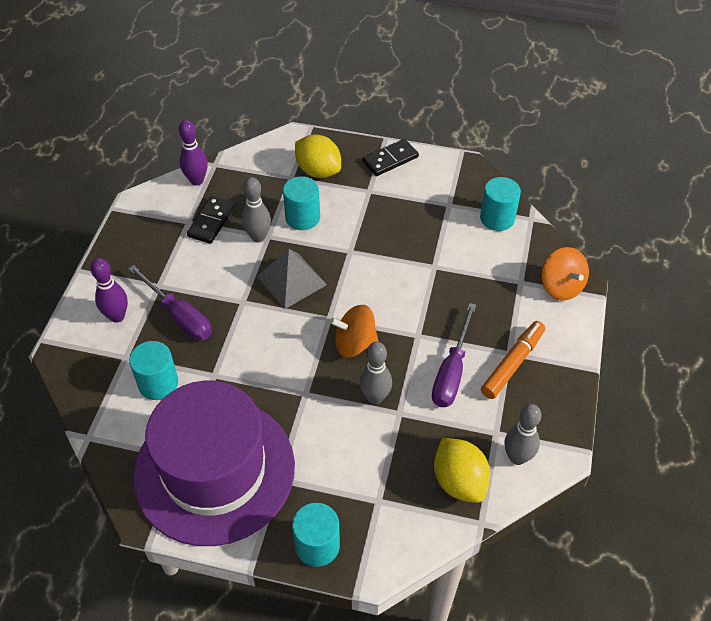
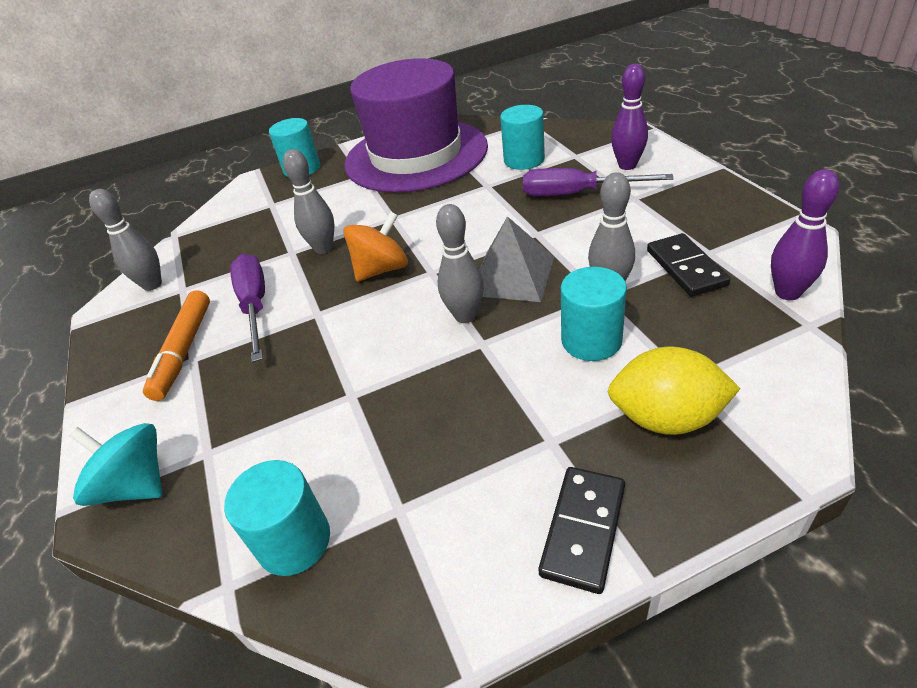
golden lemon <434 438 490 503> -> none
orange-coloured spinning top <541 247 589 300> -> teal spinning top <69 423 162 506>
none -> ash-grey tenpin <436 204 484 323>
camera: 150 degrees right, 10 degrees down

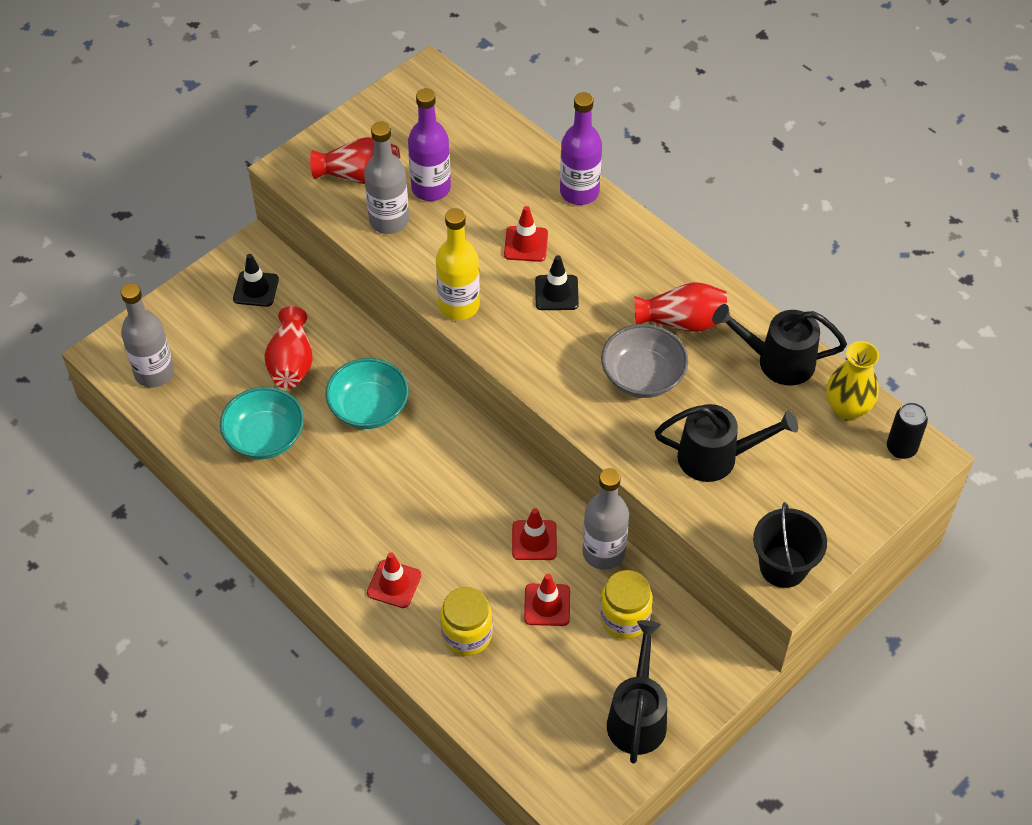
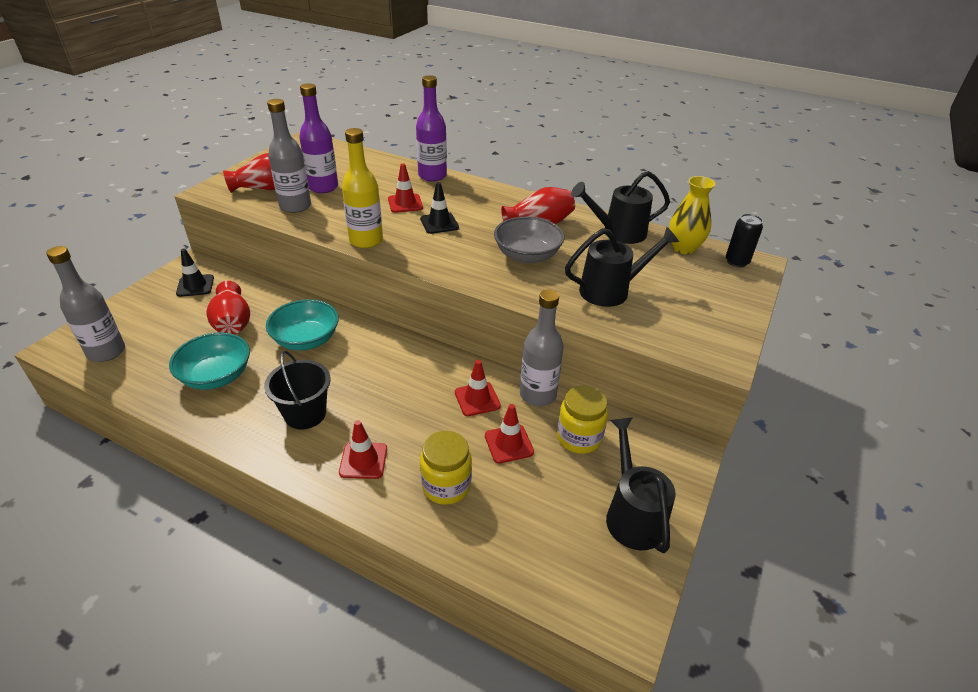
black bucket <753 502 827 588> -> black bucket <264 351 330 429>, move
camera: 20 degrees left, 15 degrees down

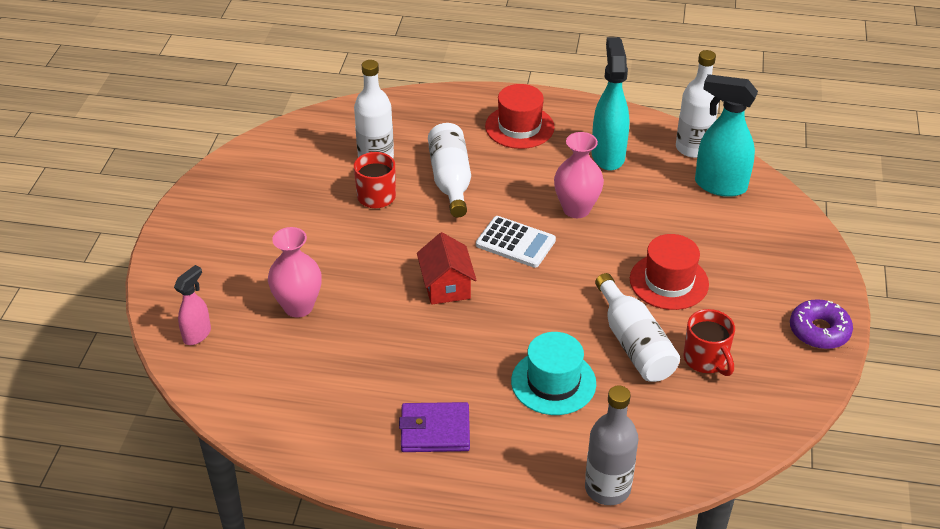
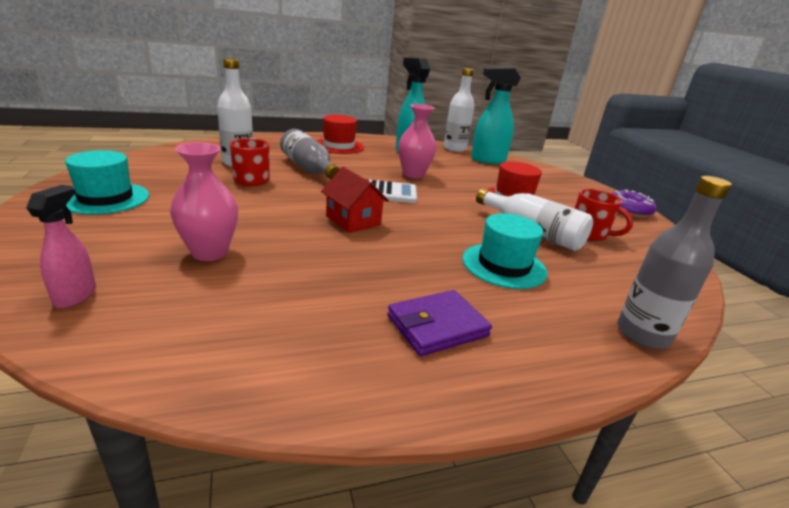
pure white bottle <428 123 471 218> -> ash-grey bottle <280 129 340 179>
none -> teal hat <65 150 149 215>
camera: 30 degrees left, 15 degrees down

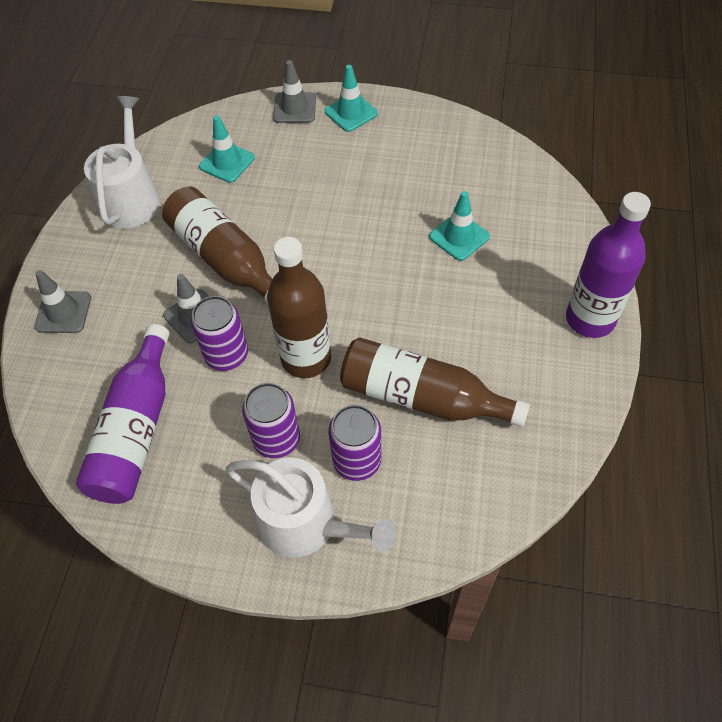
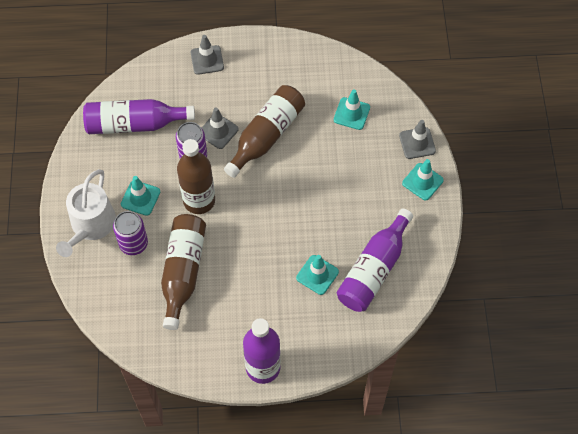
pure white watering can <84 96 160 229> -> none
violet soda can <242 383 300 458> -> teal traffic cone <121 176 160 216>
none -> violet bottle <337 209 413 312>
camera: 75 degrees right, 5 degrees up

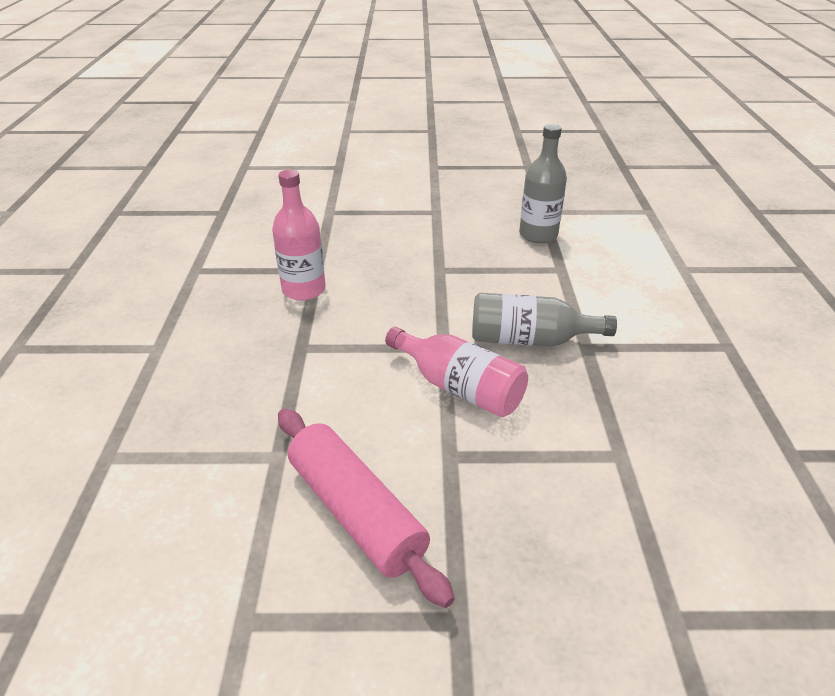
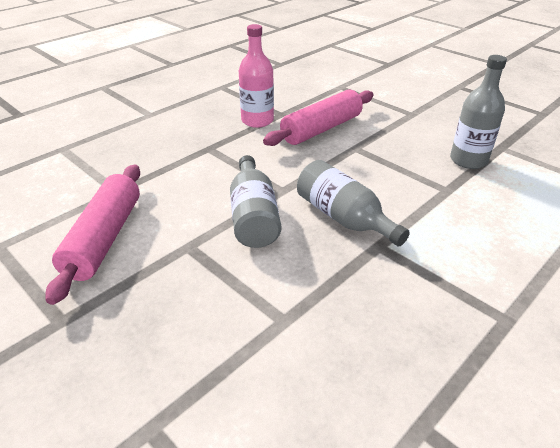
rosy bottle <385 327 528 417> -> ash-grey bottle <230 155 281 248>
none -> rosy dough roller <263 89 374 146>
camera: 45 degrees right, 0 degrees up

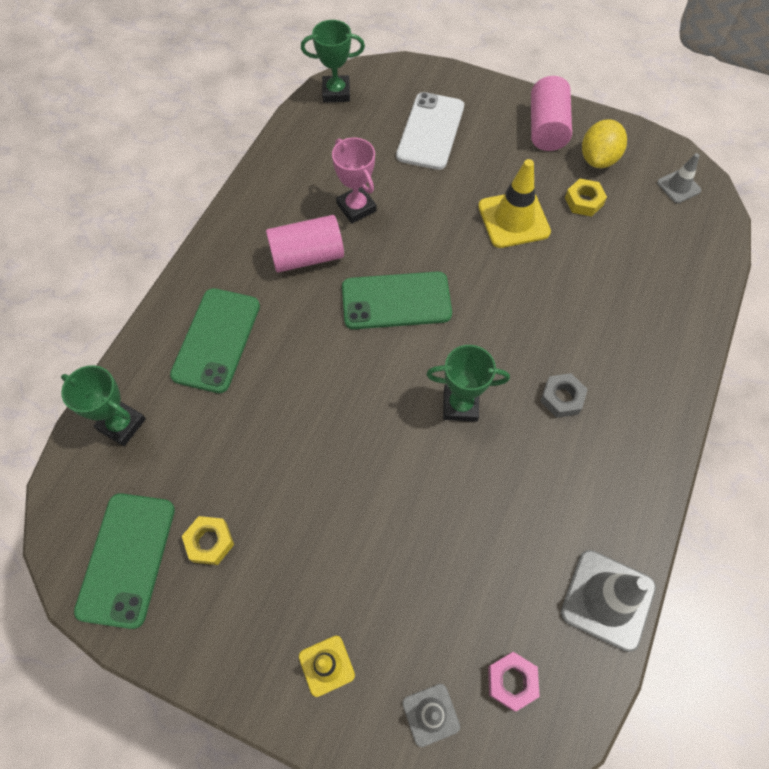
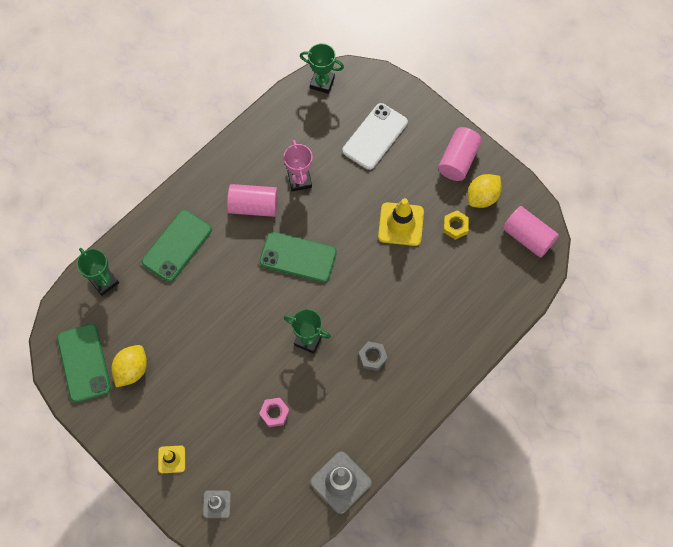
leaf-green phone <74 493 175 629> -> leaf-green phone <57 324 111 403>, 45 degrees counterclockwise
golden hex nut <182 516 234 565> -> golden lemon <111 345 147 387>
rosy hex nut <488 652 540 711> -> rosy hex nut <259 398 290 427>, move
ash-grey traffic cone <657 153 702 203> -> rosy cylinder shape <503 206 559 258>
camera: 20 degrees right, 5 degrees up

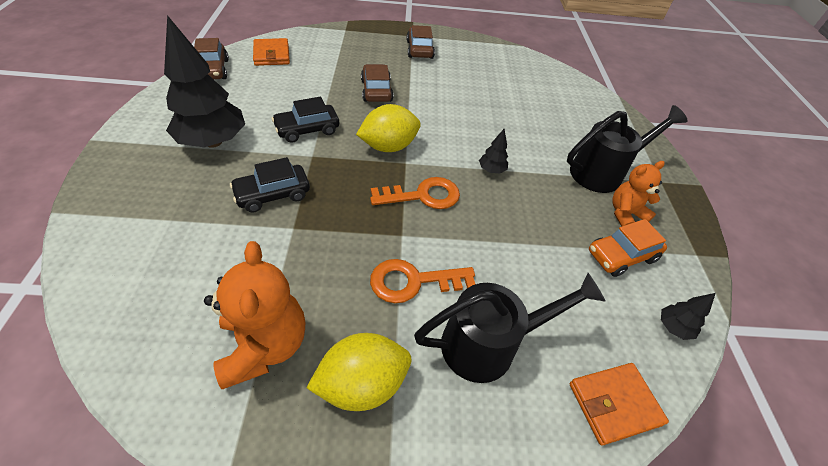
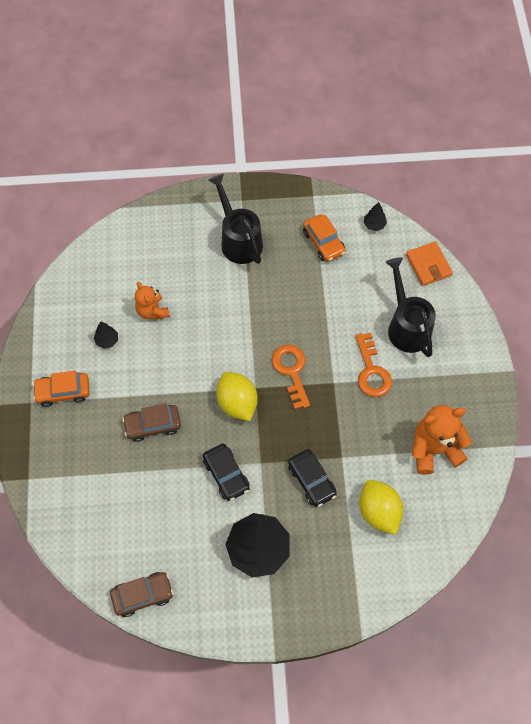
orange-coloured billfold <253 38 290 66> -> none
golden lemon <307 333 411 411> -> golden lemon <359 480 403 535>, move
dark brown toy car <407 25 435 59> -> orange-coloured toy car <32 371 90 407>
black tree <479 129 508 174> -> black tree <94 321 118 349>, move
orange-coloured teddy <613 161 665 226> -> orange-coloured teddy <135 282 170 320>, move
camera: 90 degrees left, 15 degrees up

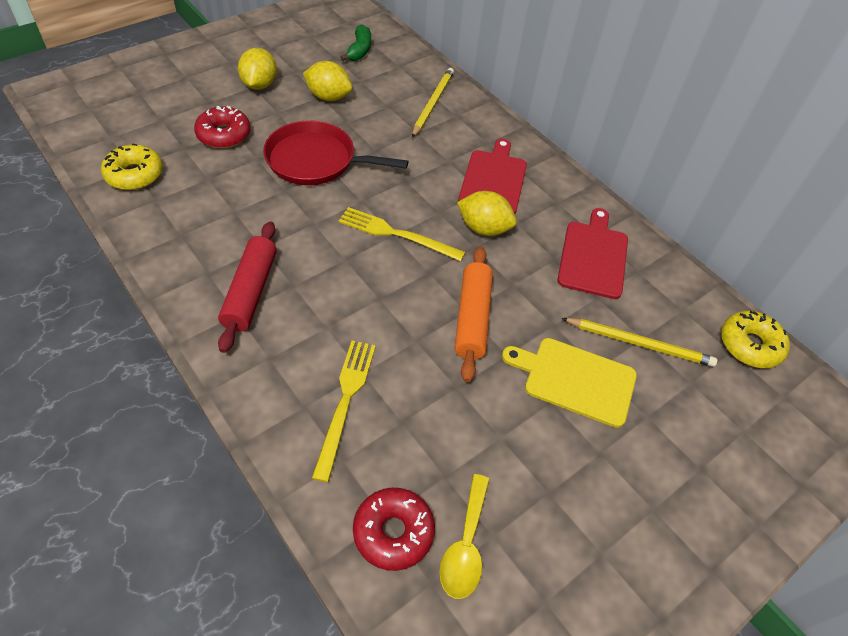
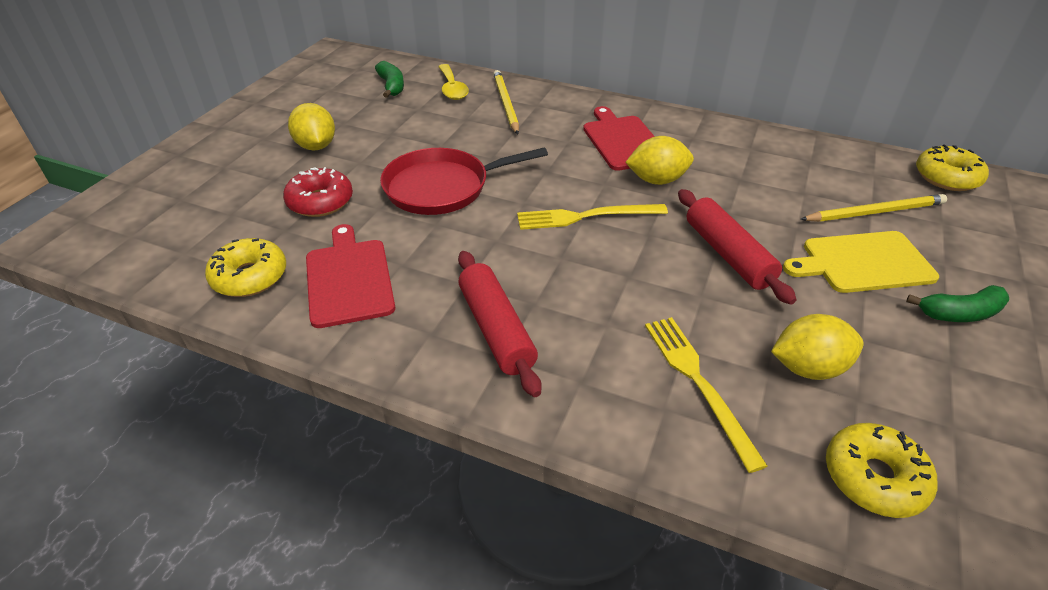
golden lemon <303 61 352 101> -> golden lemon <771 314 864 380>, move
red donut <353 488 435 571> -> golden donut <826 423 938 518>
golden teaspoon <439 474 490 599> -> golden teaspoon <438 64 469 100>, move
orange-coloured dough roller <455 246 493 382> -> red dough roller <678 189 796 304>
red chopping board <557 208 628 299> -> red chopping board <306 224 395 328>, move
none -> leaf-green toy banana <906 285 1009 322>
camera: 25 degrees left, 10 degrees down

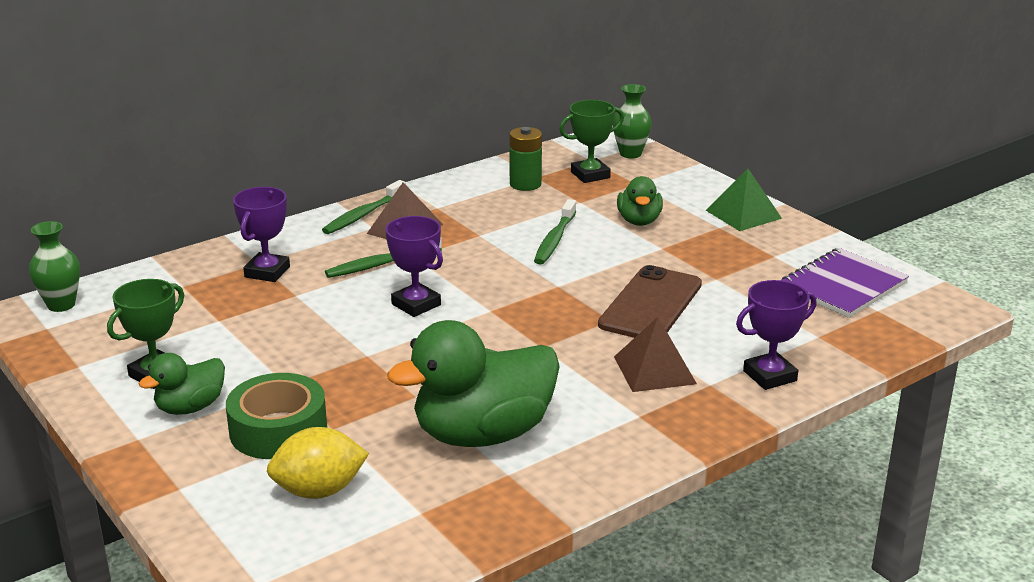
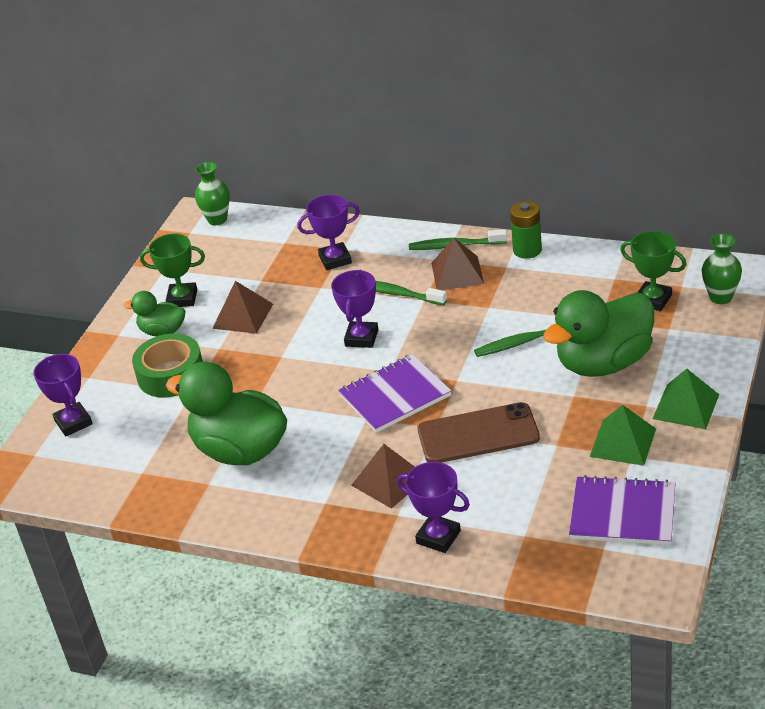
golden lemon <267 427 369 499> -> none
leaf-green AA battery <510 127 542 191> -> leaf-green AA battery <510 201 542 259>, move
leaf-green duck <617 176 663 226> -> leaf-green duck <543 290 654 377>, x1.91
none -> violet prize cup <33 354 93 436>
none -> dark brown pyramid <212 281 273 334>
none -> violet notebook <338 354 451 433>
none -> leaf-green pyramid <590 404 656 466>
camera: 60 degrees right, 10 degrees up

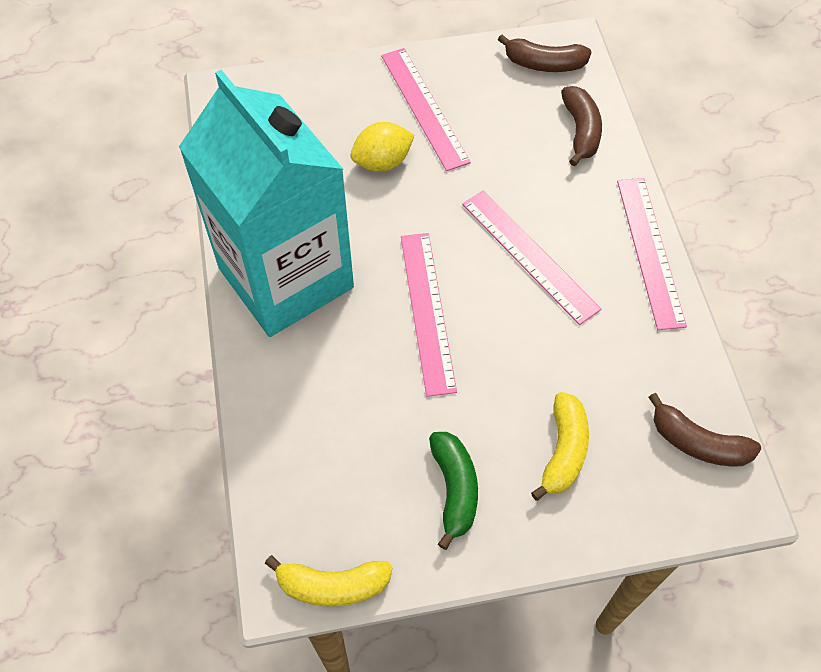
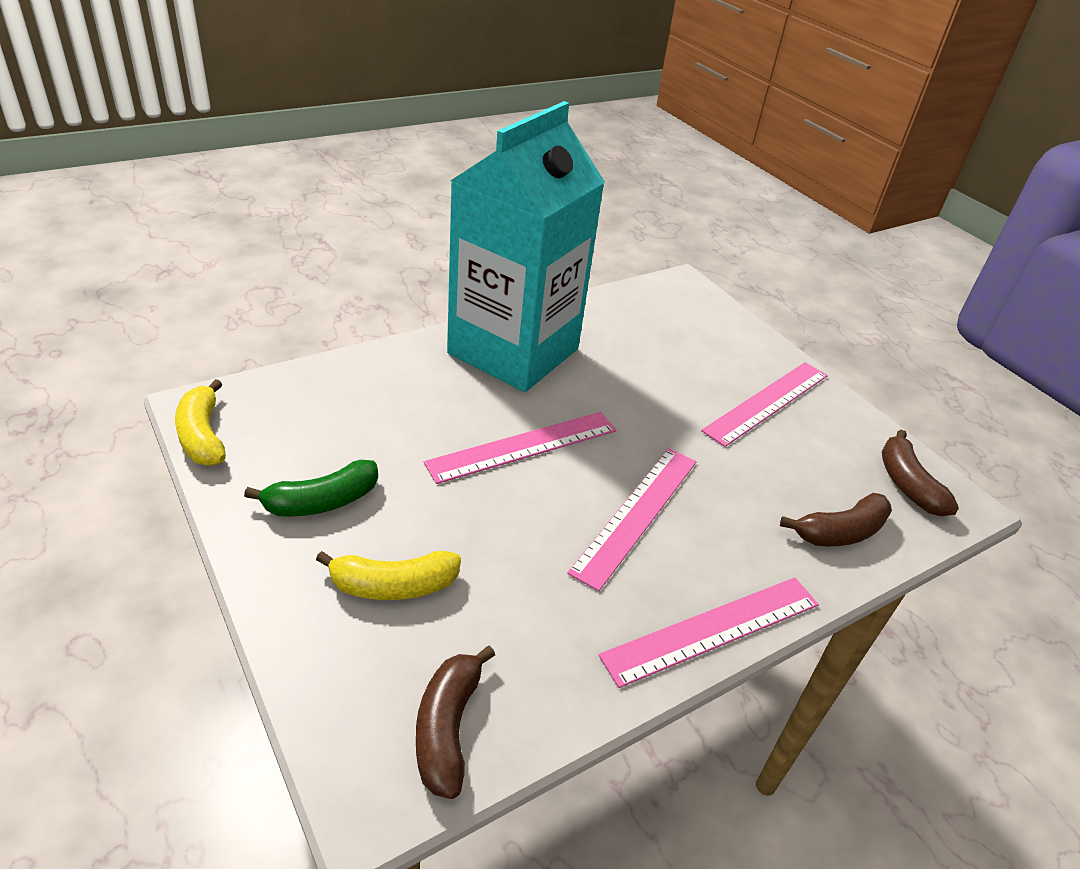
golden lemon <350 122 414 172> -> none
camera: 65 degrees right, 20 degrees down

